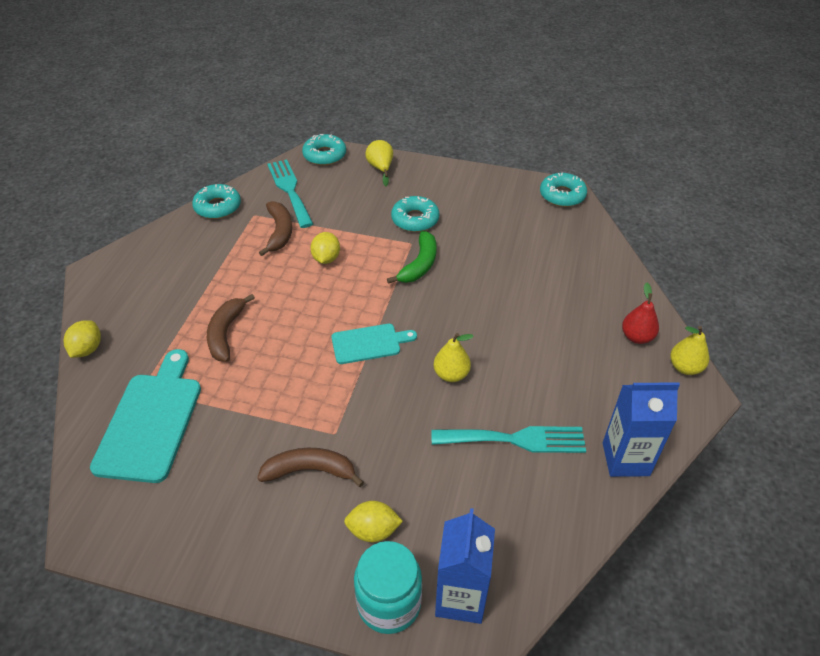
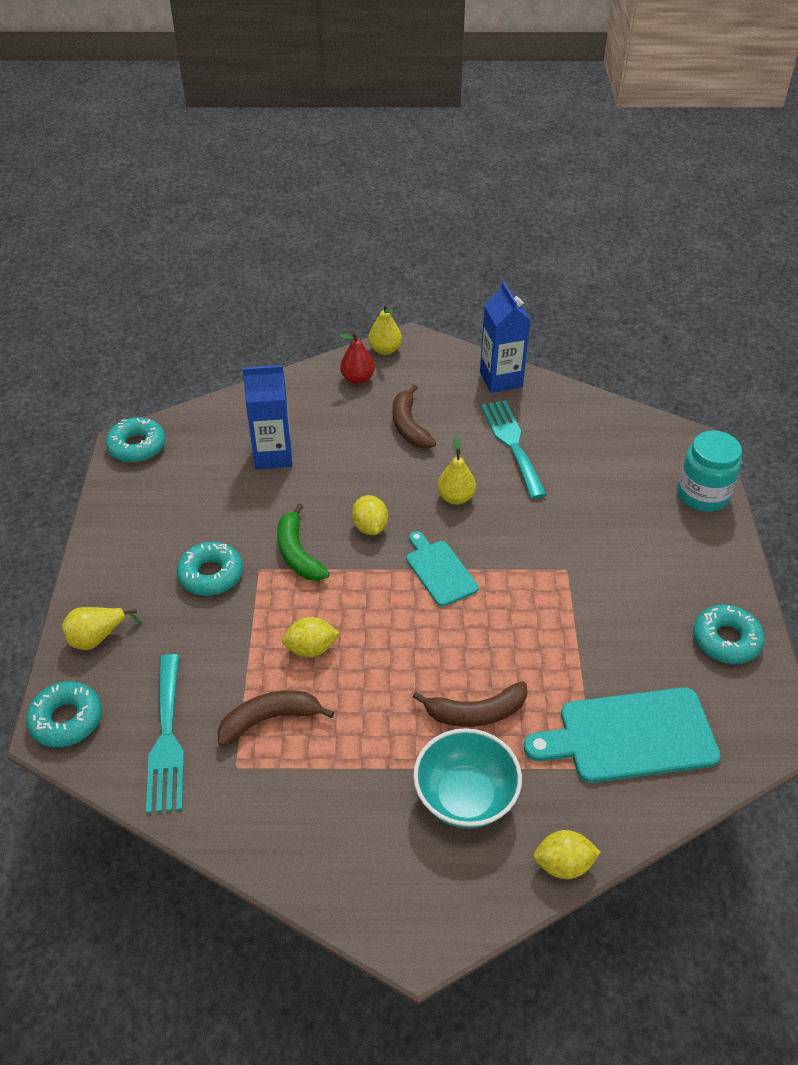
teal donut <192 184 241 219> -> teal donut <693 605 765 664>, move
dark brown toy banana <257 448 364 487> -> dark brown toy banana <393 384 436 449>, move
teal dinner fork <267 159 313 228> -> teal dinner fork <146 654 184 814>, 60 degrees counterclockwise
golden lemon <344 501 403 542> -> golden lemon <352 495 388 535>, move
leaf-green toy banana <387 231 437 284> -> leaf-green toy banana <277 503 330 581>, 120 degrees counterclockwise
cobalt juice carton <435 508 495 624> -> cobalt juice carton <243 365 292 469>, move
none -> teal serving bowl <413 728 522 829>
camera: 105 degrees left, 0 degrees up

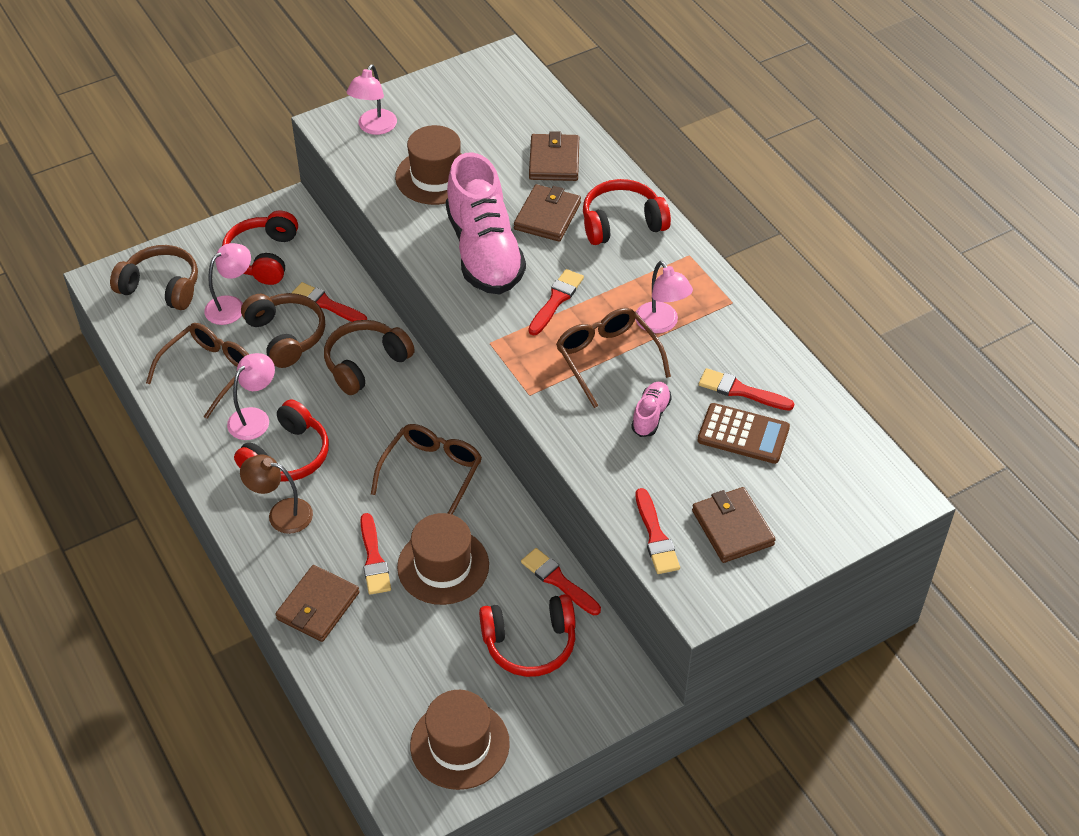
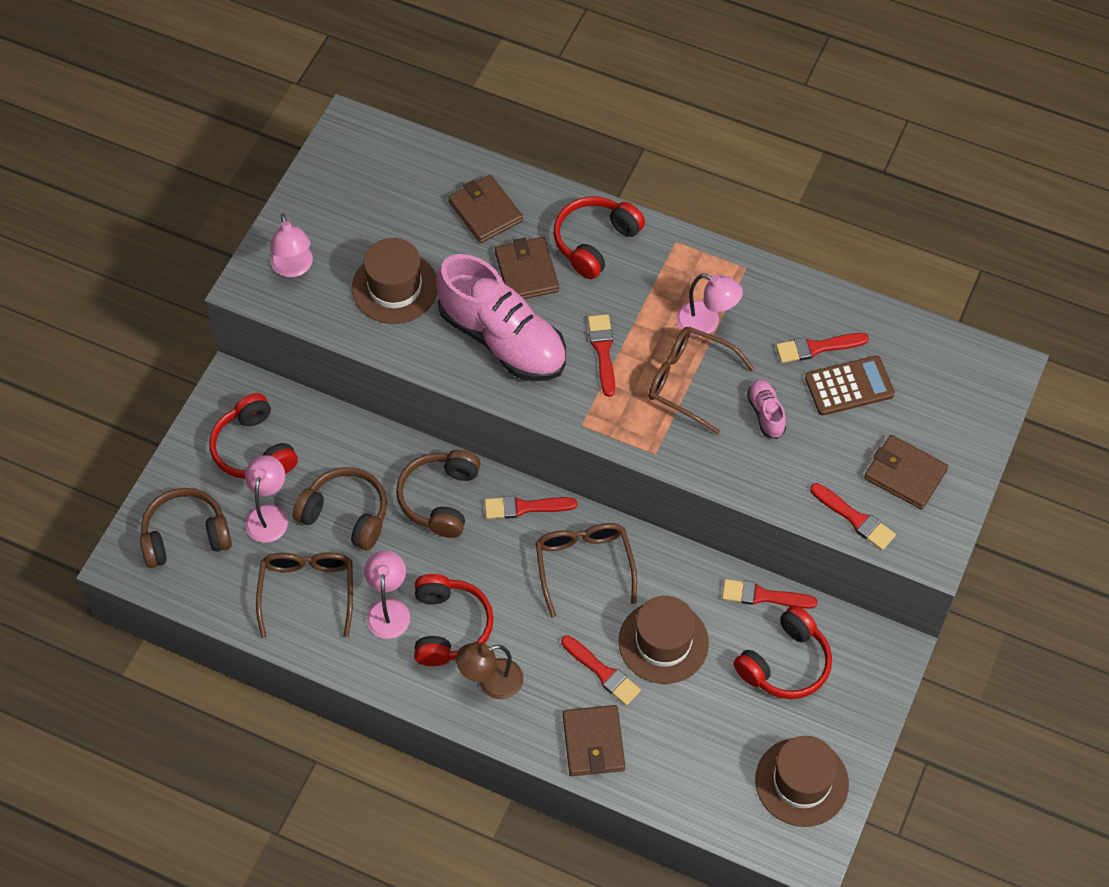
red paintbrush <292 282 367 322> -> red paintbrush <485 496 577 519>, move
camera: 35 degrees left, 10 degrees up

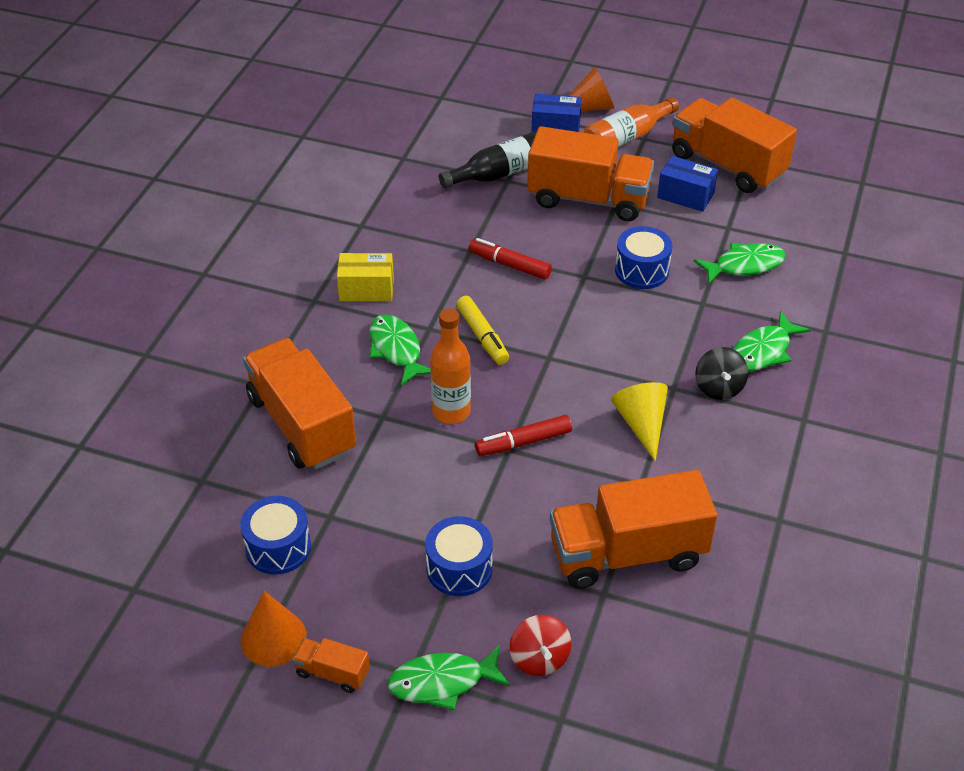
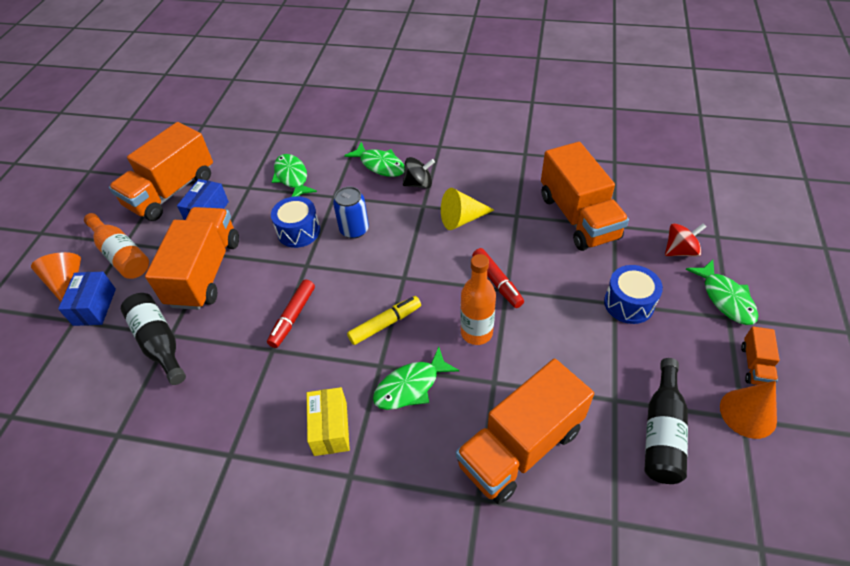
cobalt drum <240 496 311 574> -> black bottle <644 358 688 484>
none -> cobalt soda can <333 186 369 239>
camera: 95 degrees left, 5 degrees up

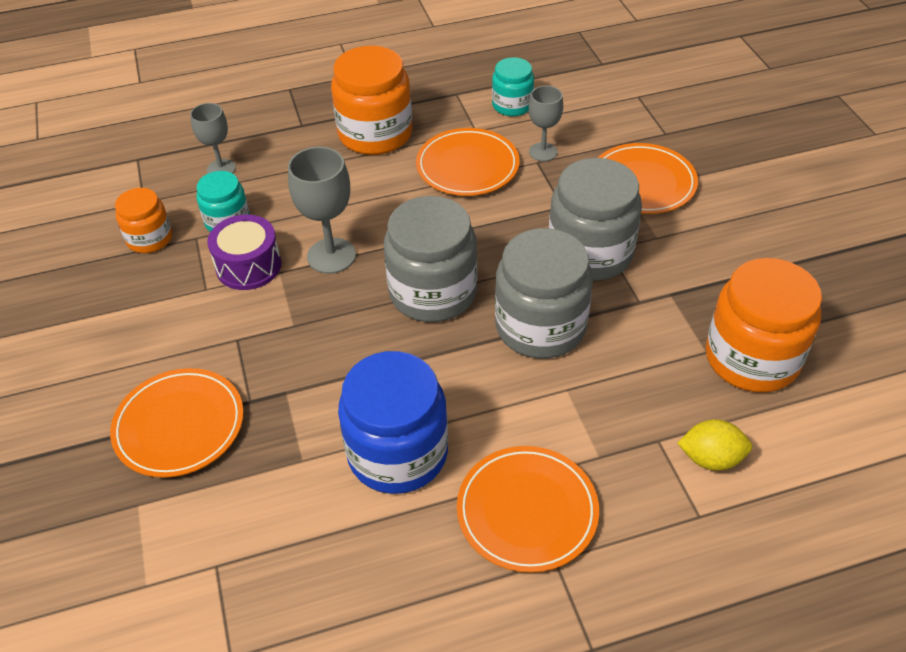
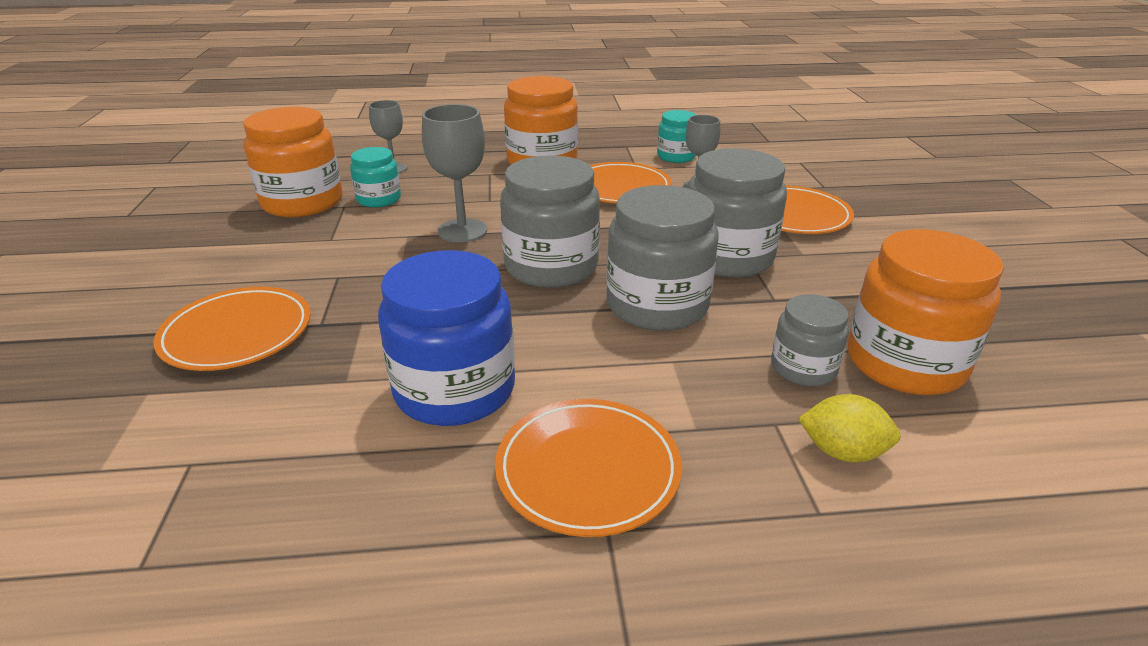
orange-coloured jam jar <115 188 172 253> -> orange-coloured jam jar <243 107 342 217>, x1.78
violet drum <207 215 282 290> -> none
none -> ash-grey jam jar <771 294 849 386>
camera: 10 degrees right, 15 degrees down

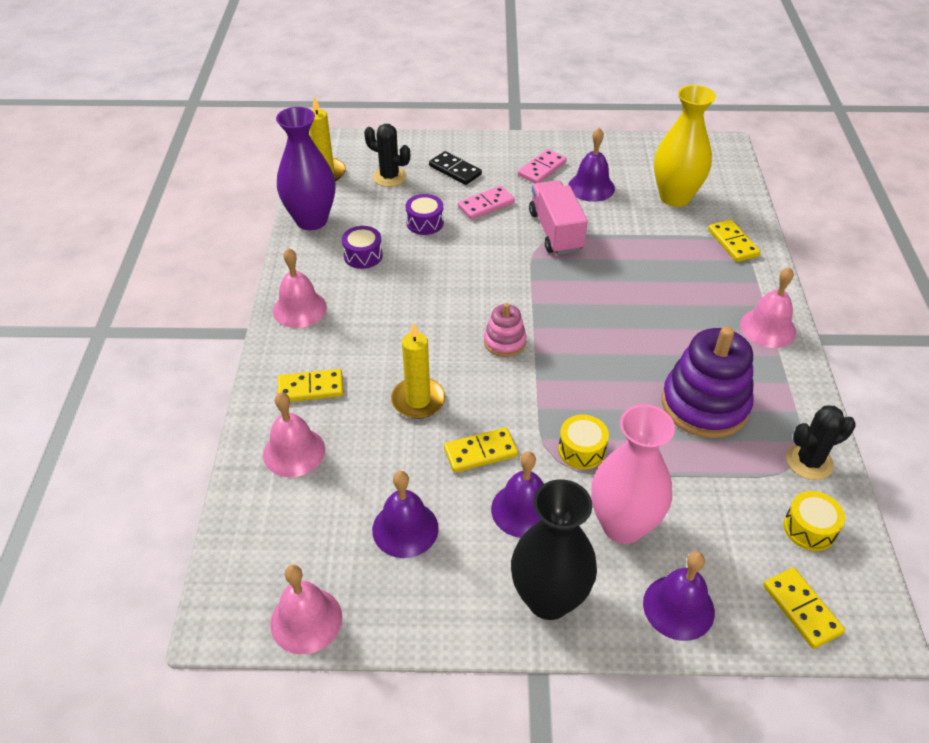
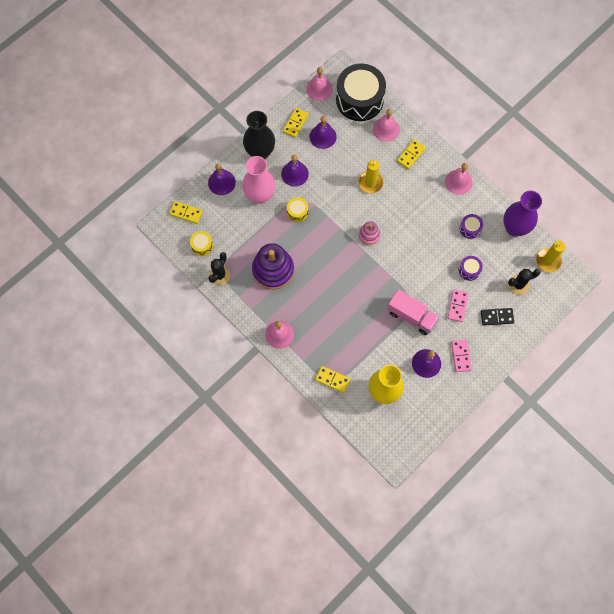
golden domino <444 428 518 473> -> golden domino <283 108 309 138>, move
none -> black drum <336 64 386 121>
camera: 135 degrees right, 25 degrees up

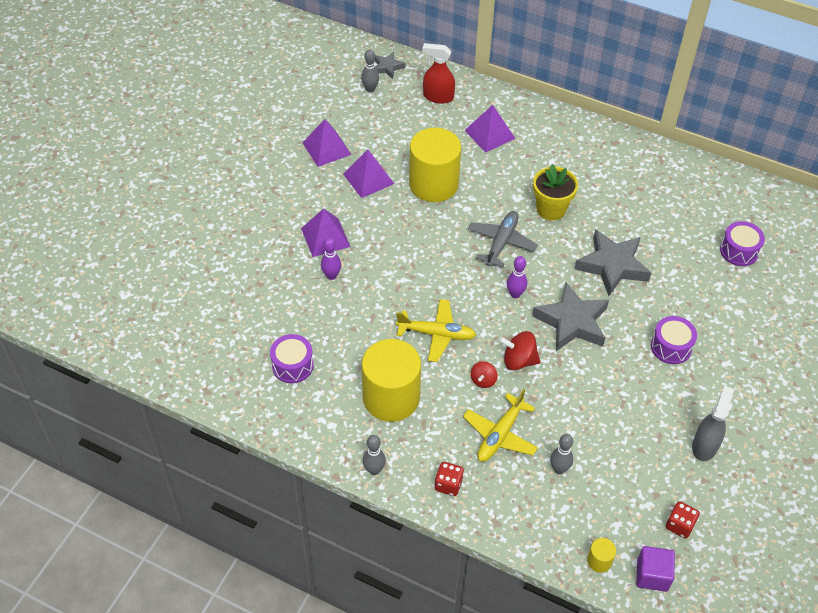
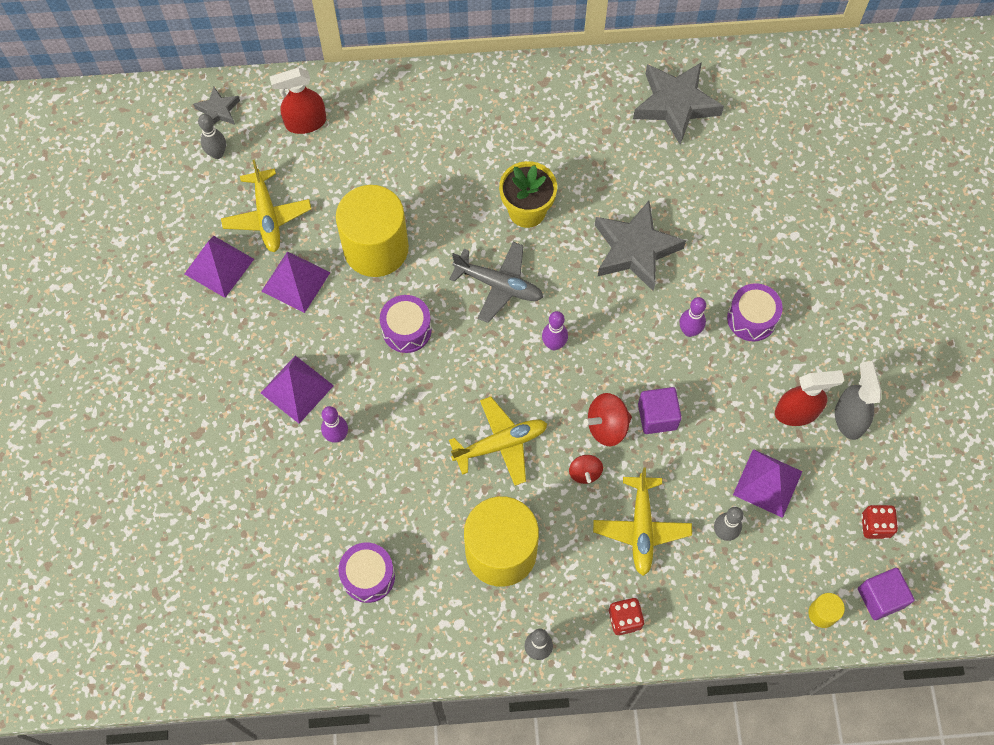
violet pyramid <465 105 515 153> -> violet pyramid <733 449 803 518>, move
ash-grey toy plane <468 211 538 268> -> ash-grey toy plane <449 242 543 323>, 120 degrees clockwise
ash-grey five-pointed star <532 282 609 351> -> ash-grey five-pointed star <633 62 724 145>, move
violet drum <720 221 765 266> -> violet drum <380 295 432 353>, move
none -> golden toy plane <221 160 311 252>
none -> violet cube <638 387 682 434>
none -> violet tenpin <679 297 706 337>
none -> red sprayer <775 370 844 426>
camera: 30 degrees left, 15 degrees up

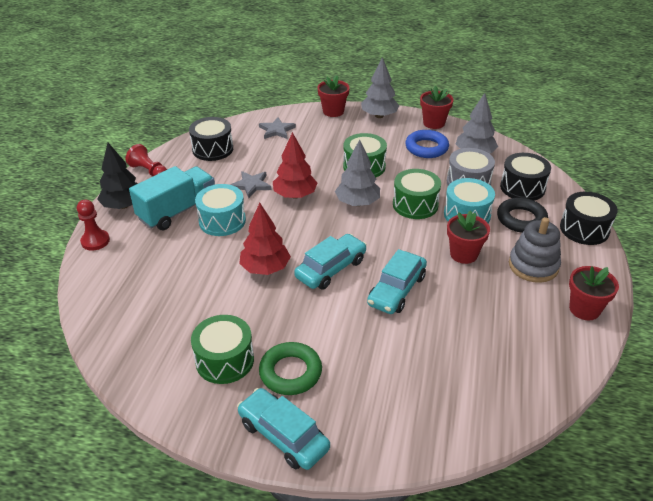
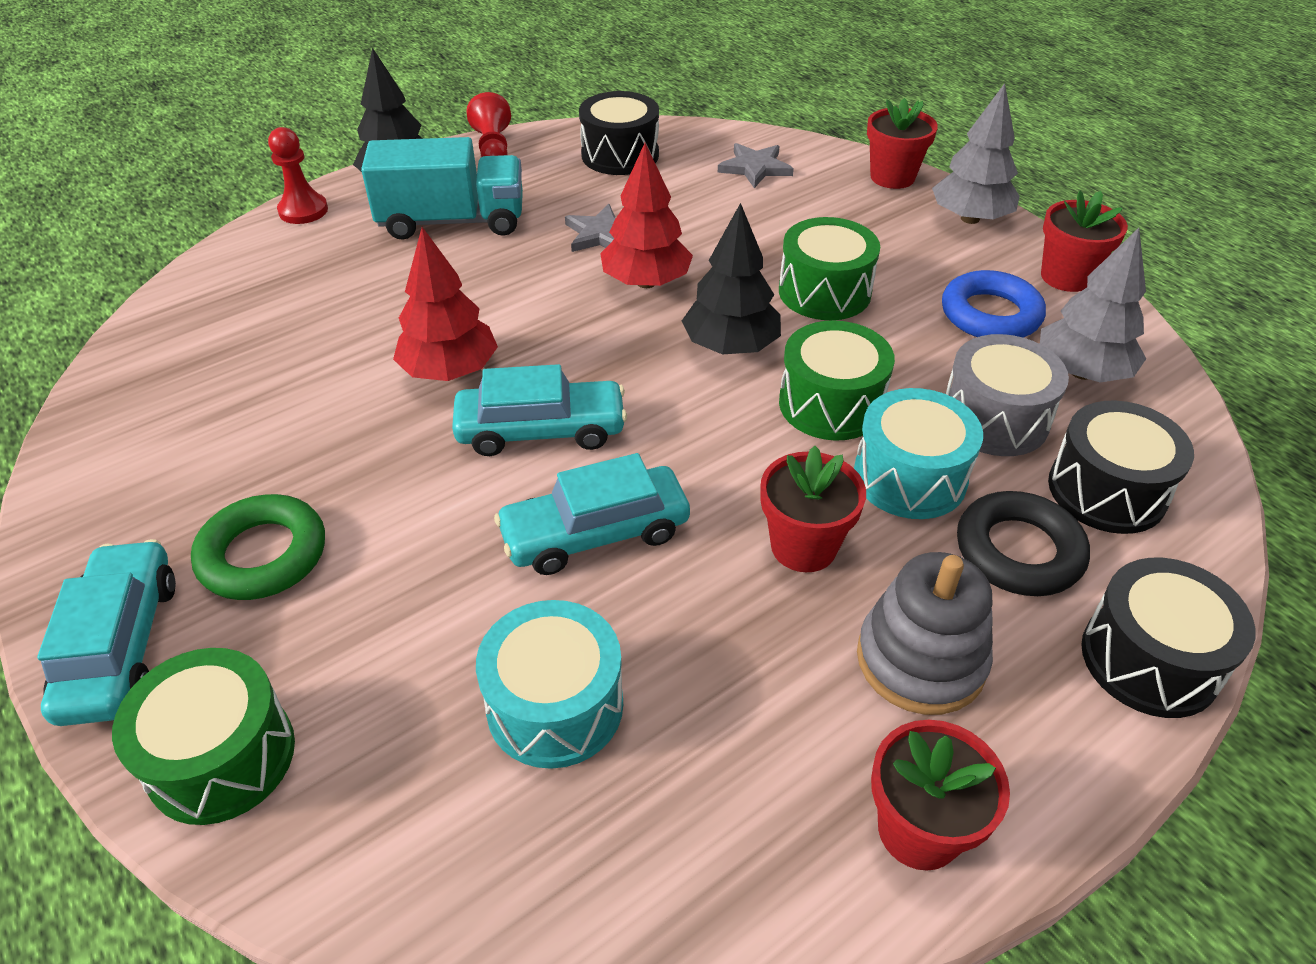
leaf-green drum <191 315 254 384> -> leaf-green drum <112 648 295 825>, move
teal drum <195 184 246 236> -> teal drum <476 600 623 769>, move
ash-grey tree <335 139 380 206> -> black tree <682 203 781 354>
camera: 40 degrees right, 5 degrees up

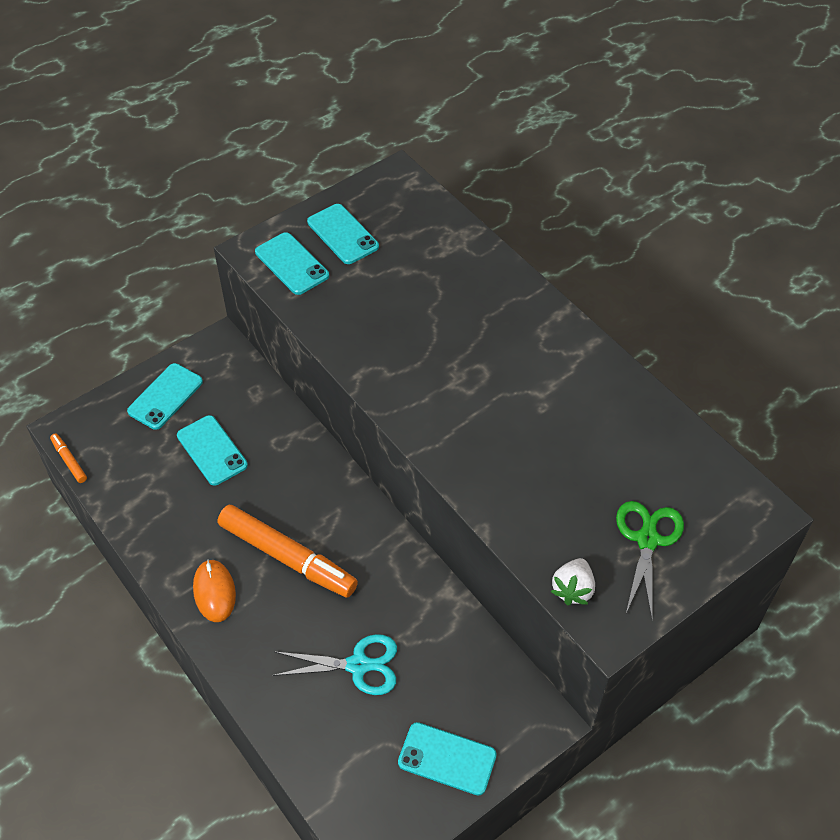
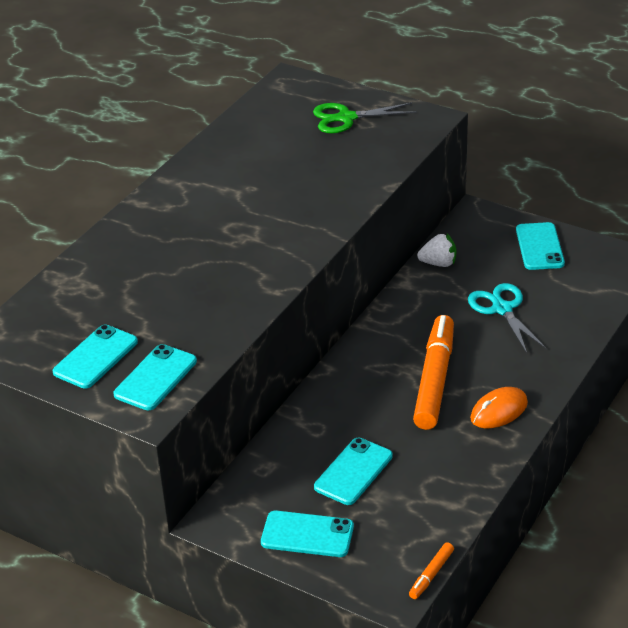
pure white strawberry <551 558 595 606> -> pure white strawberry <417 234 456 267>, move
camera: 110 degrees left, 15 degrees down

